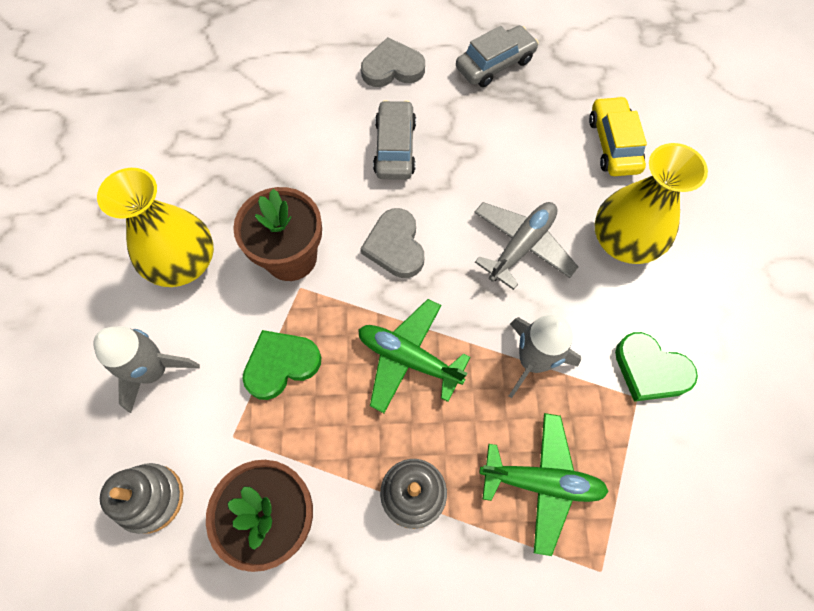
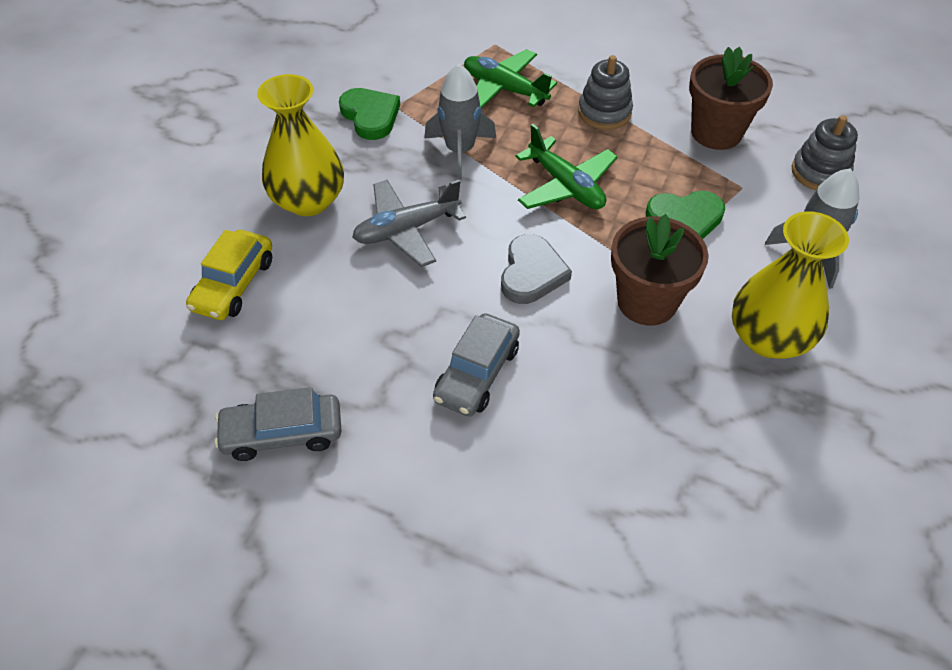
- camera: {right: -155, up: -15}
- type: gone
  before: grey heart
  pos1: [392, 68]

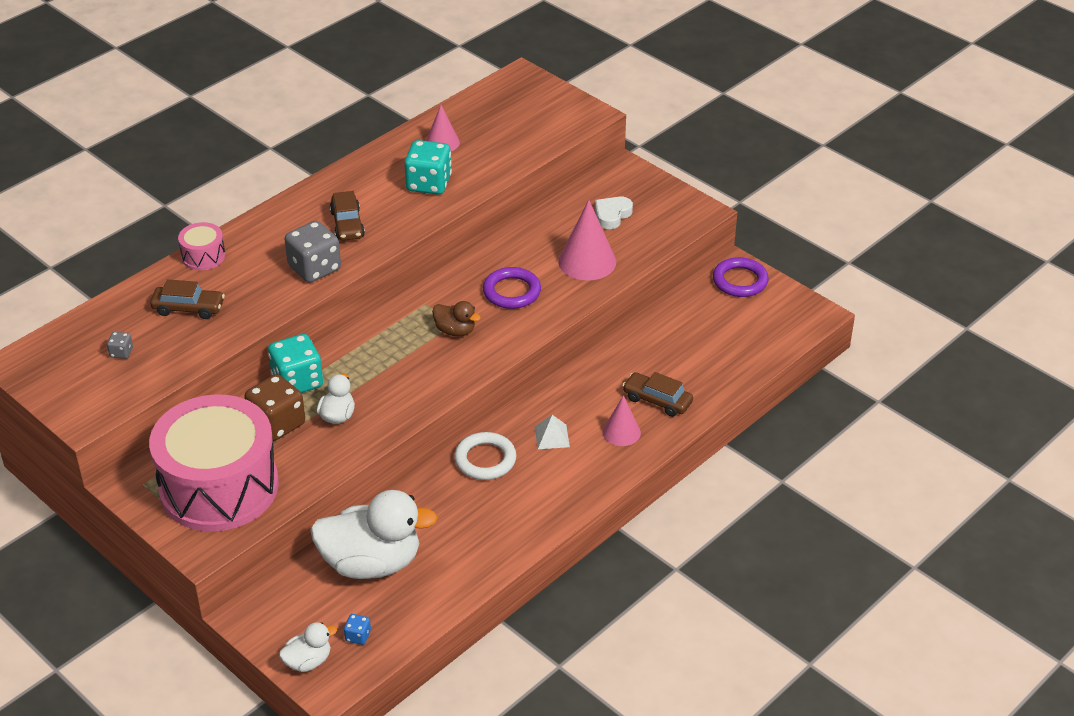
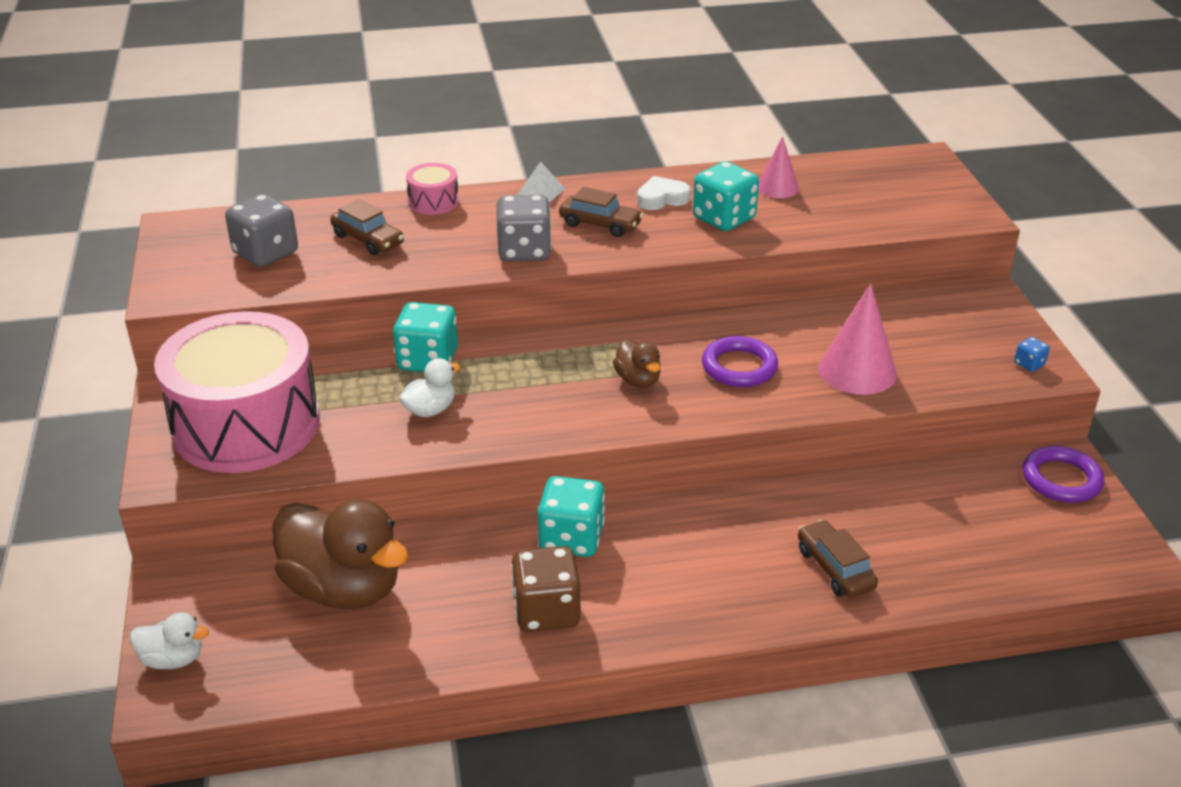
- camera: {right: 35, up: -5}
- type: scaled
  before: grey dice
  pos1: [121, 352]
  pos2: [266, 253]
  scale: 2.21
- type: shifted
  before: brown dice
  pos1: [277, 424]
  pos2: [546, 611]
- type: repainted
  before: white duck
  after: brown duck
  pos1: [371, 563]
  pos2: [344, 588]
- type: rotated
  before: brown car
  pos1: [347, 224]
  pos2: [600, 224]
  turn: -90
- type: shifted
  before: blue dice
  pos1: [358, 636]
  pos2: [1029, 364]
- type: swapped
  before: white ring
  after: turquoise dice
  pos1: [485, 460]
  pos2: [571, 538]
- type: shifted
  before: white pyramid
  pos1: [552, 436]
  pos2: [541, 192]
- type: shifted
  before: white heart
  pos1: [612, 215]
  pos2: [662, 198]
- type: gone
  before: pink cone
  pos1: [621, 432]

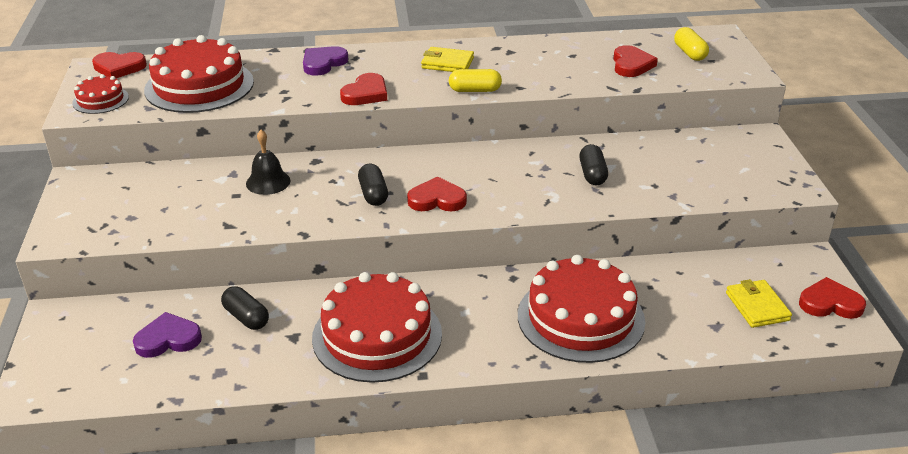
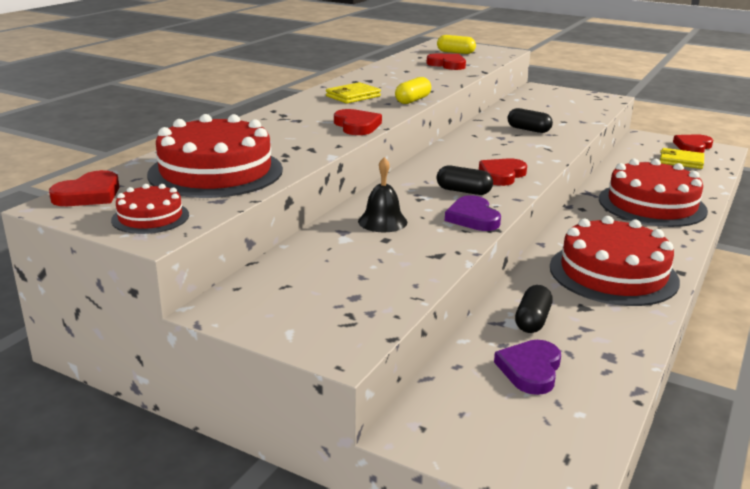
- camera: {right: -55, up: -10}
- type: rotated
  before: black capsule
  pos1: [246, 317]
  pos2: [532, 320]
  turn: -60
- type: shifted
  before: purple heart
  pos1: [323, 63]
  pos2: [473, 218]

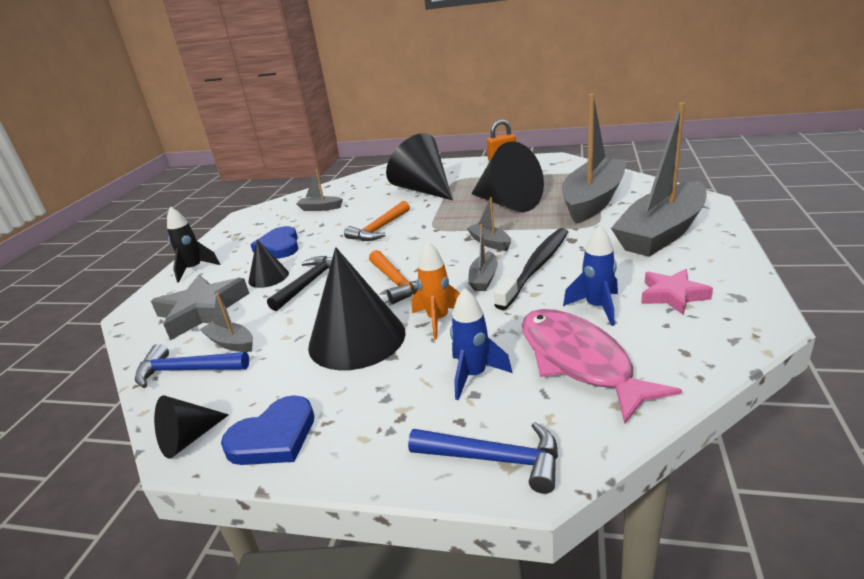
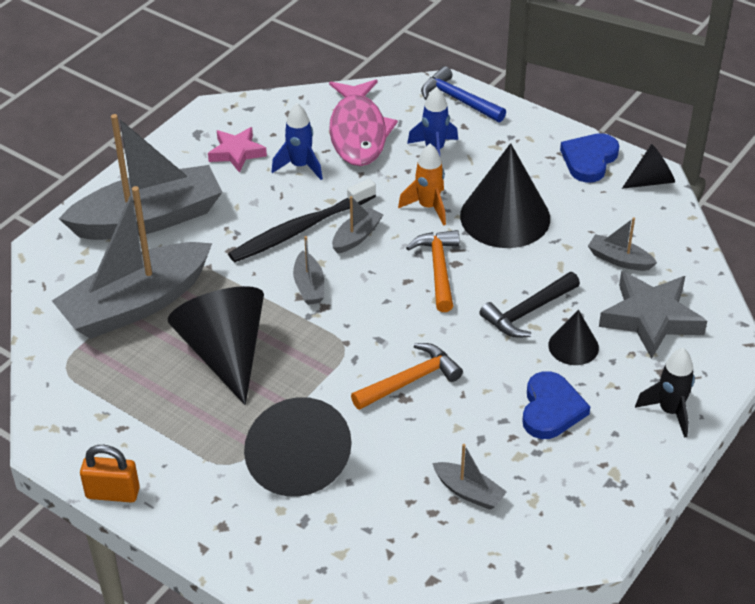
- camera: {right: -160, up: 15}
- type: gone
  before: blue hammer
  pos1: [187, 370]
- type: rotated
  before: grey boat
  pos1: [231, 343]
  pos2: [619, 260]
  turn: 150
- type: rotated
  before: blue heart
  pos1: [274, 437]
  pos2: [589, 160]
  turn: -45

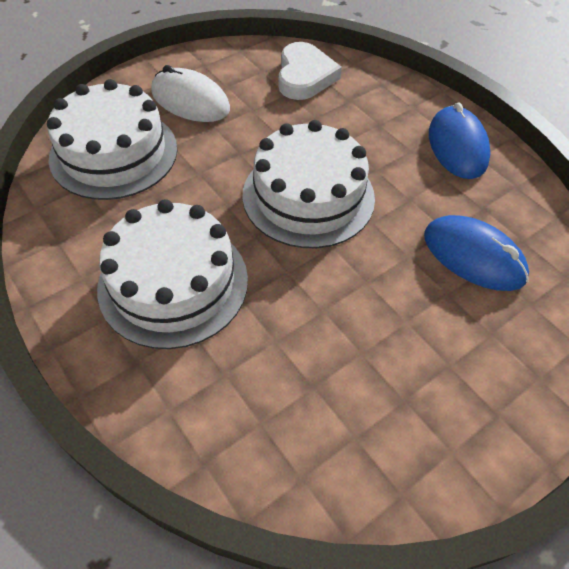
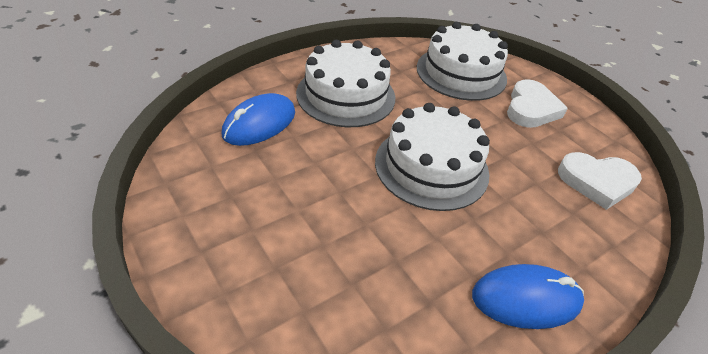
- camera: {right: 90, up: -10}
- type: swapped
  before: white mouse
  after: white heart
  pos1: [190, 101]
  pos2: [531, 108]
- type: shifted
  before: blue mouse
  pos1: [473, 256]
  pos2: [259, 123]

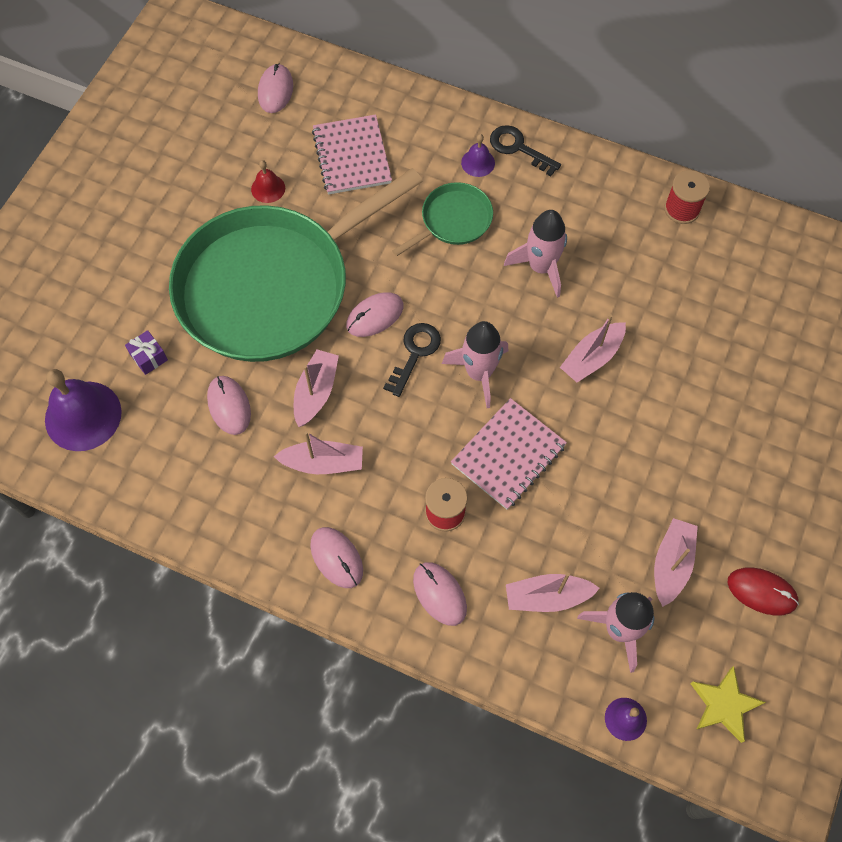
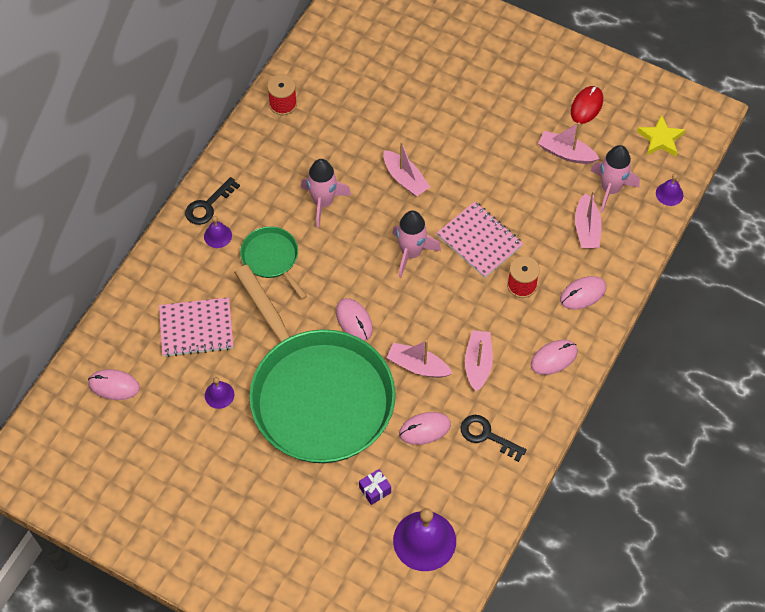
- camera: {right: -85, up: -5}
- type: repainted
  before: red bell
  after: purple bell
  pos1: [268, 188]
  pos2: [219, 395]
- type: shifted
  before: black key
  pos1: [415, 353]
  pos2: [486, 435]

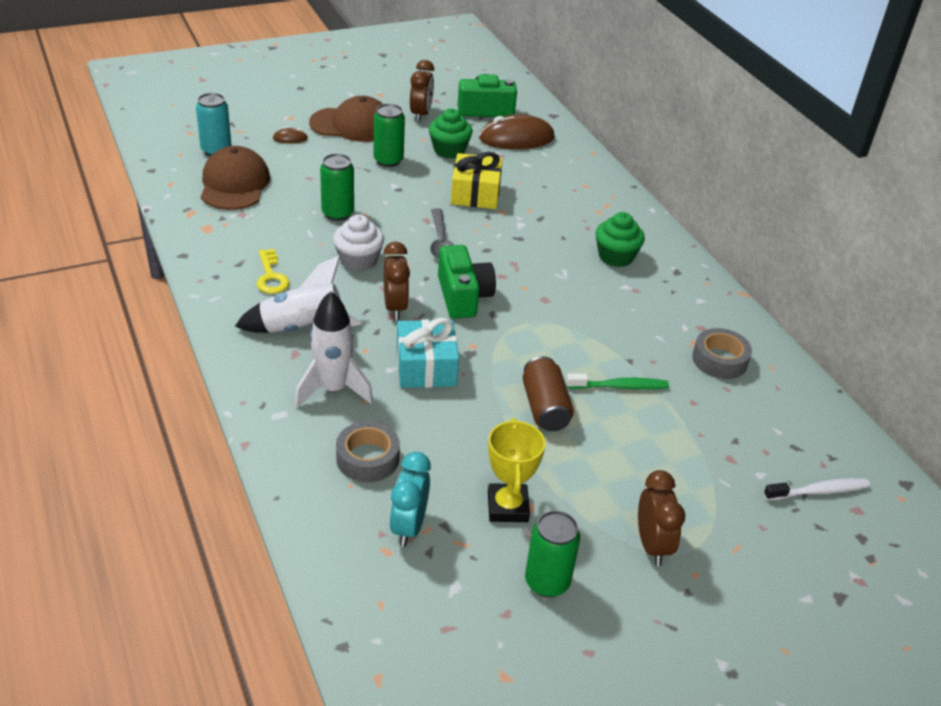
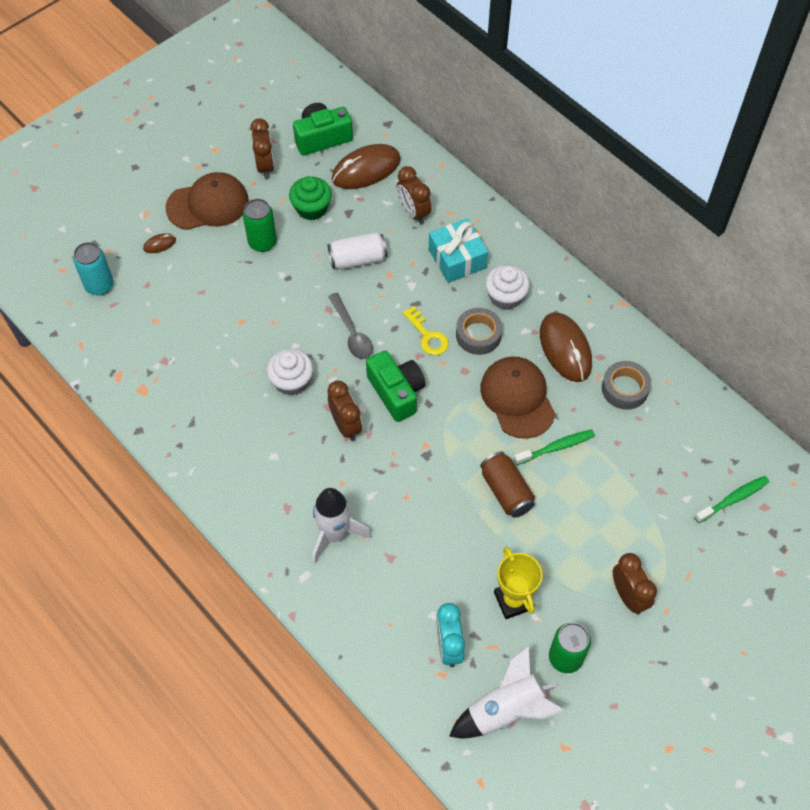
- camera: {right: -15, up: 20}
- type: shifted
  before: brown cap
  pos1: [234, 184]
  pos2: [517, 398]
- type: shifted
  before: white rocket
  pos1: [302, 328]
  pos2: [505, 710]
- type: shifted
  before: yellow key
  pos1: [271, 276]
  pos2: [427, 336]
- type: gone
  before: green can
  pos1: [337, 213]
- type: shifted
  before: grey tape
  pos1: [367, 458]
  pos2: [478, 335]
- type: shifted
  before: turquoise gift
  pos1: [426, 367]
  pos2: [457, 259]
- type: swapped
  before: yellow gift
  after: white can
  pos1: [475, 193]
  pos2: [358, 259]
- type: repainted
  before: green cupcake
  after: white cupcake
  pos1: [615, 256]
  pos2: [505, 297]
- type: repainted
  before: white toothbrush
  after: green toothbrush
  pos1: [819, 491]
  pos2: [733, 499]
- type: new
  after: brown clock
  pos2: [413, 213]
- type: new
  after: brown mouse
  pos2: [565, 349]

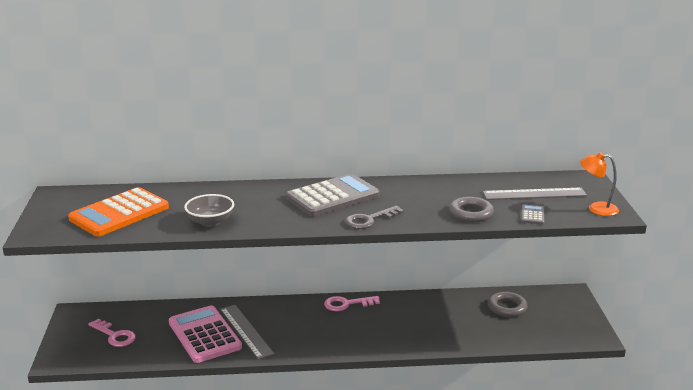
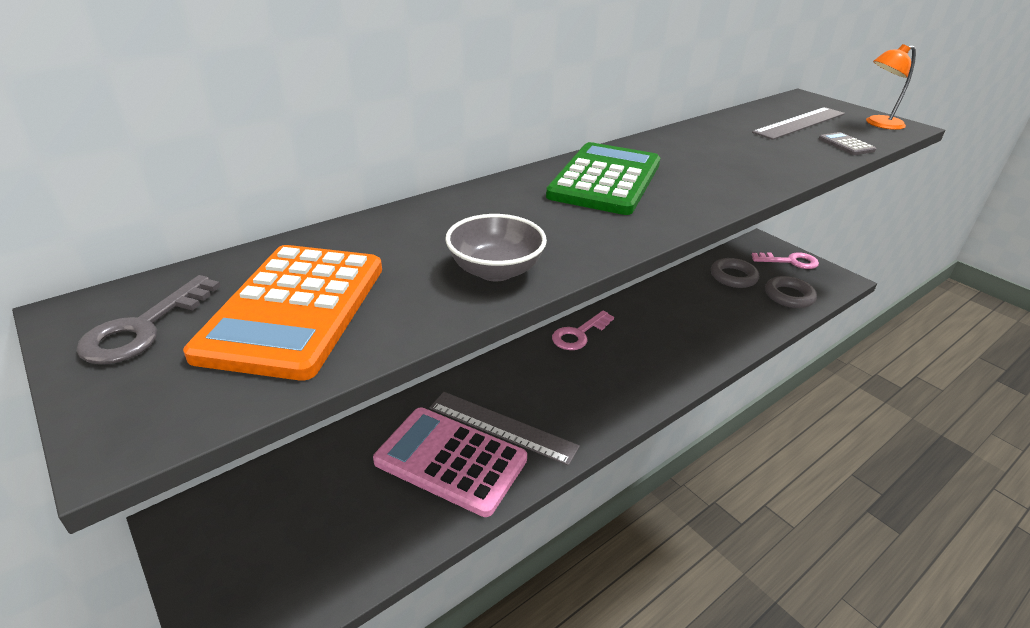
- camera: {right: -35, up: 10}
- type: shifted
  before: pink key
  pos1: [114, 336]
  pos2: [790, 261]
- type: repainted
  before: grey calculator
  after: green calculator
  pos1: [332, 196]
  pos2: [605, 180]
- type: shifted
  before: grey key
  pos1: [369, 220]
  pos2: [144, 327]
- type: shifted
  before: grey ring
  pos1: [471, 213]
  pos2: [789, 296]

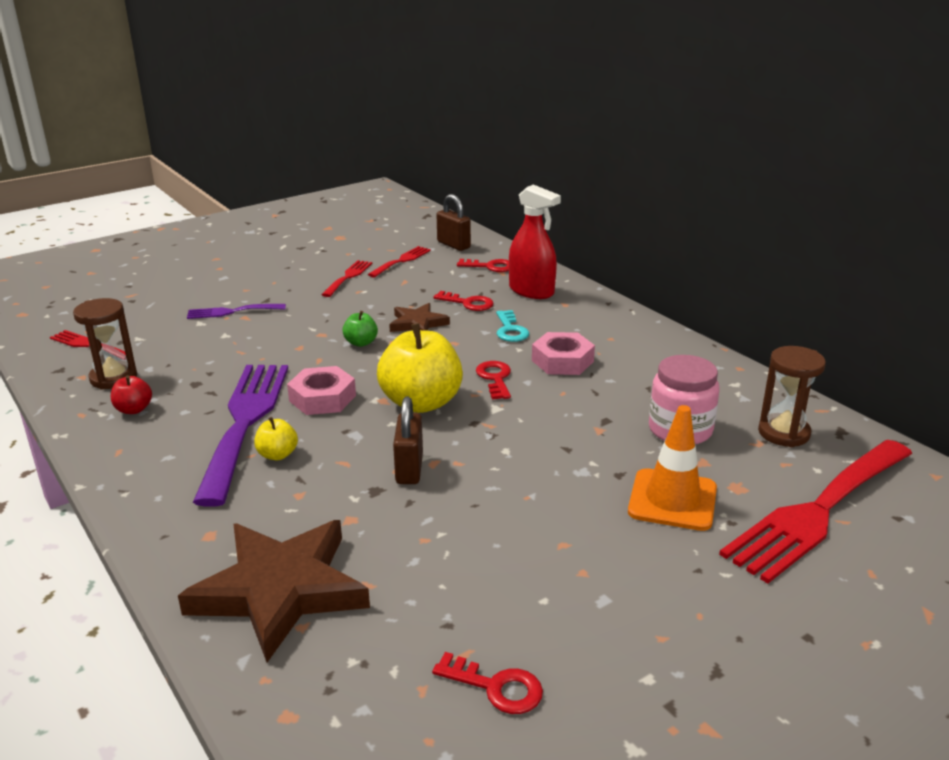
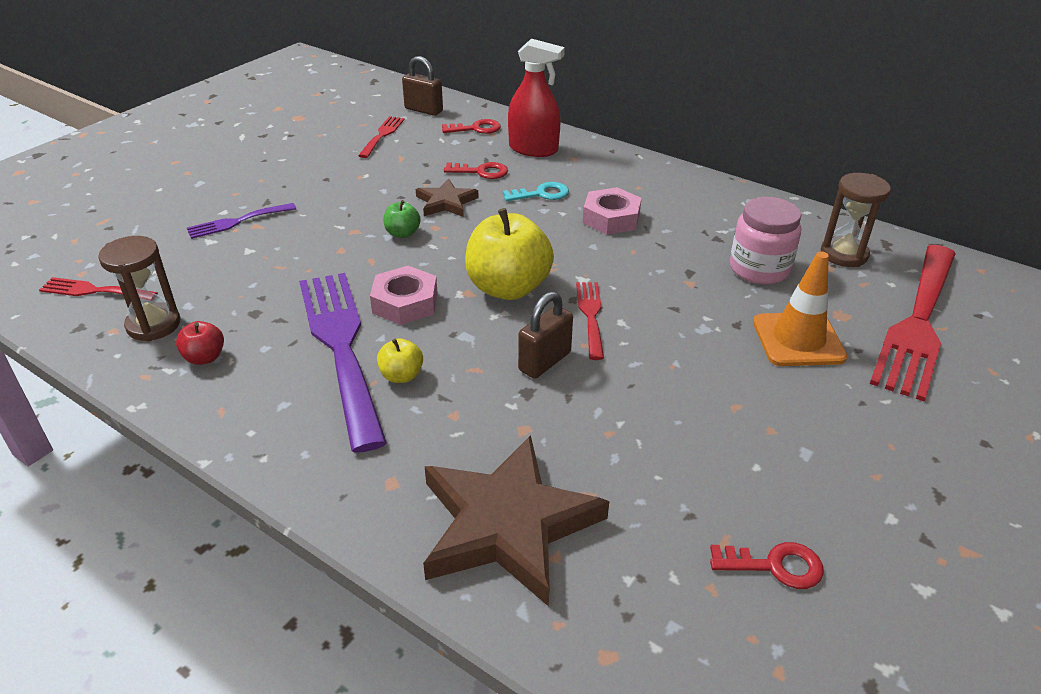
- camera: {right: -20, up: 10}
- type: shifted
  before: red fork
  pos1: [348, 277]
  pos2: [590, 315]
- type: rotated
  before: brown padlock
  pos1: [409, 469]
  pos2: [545, 361]
  turn: 60
- type: gone
  before: red key
  pos1: [495, 378]
- type: rotated
  before: turquoise key
  pos1: [510, 330]
  pos2: [541, 194]
  turn: -75

